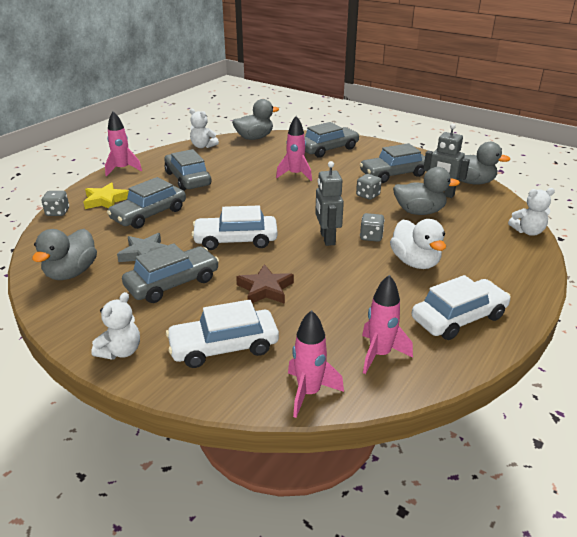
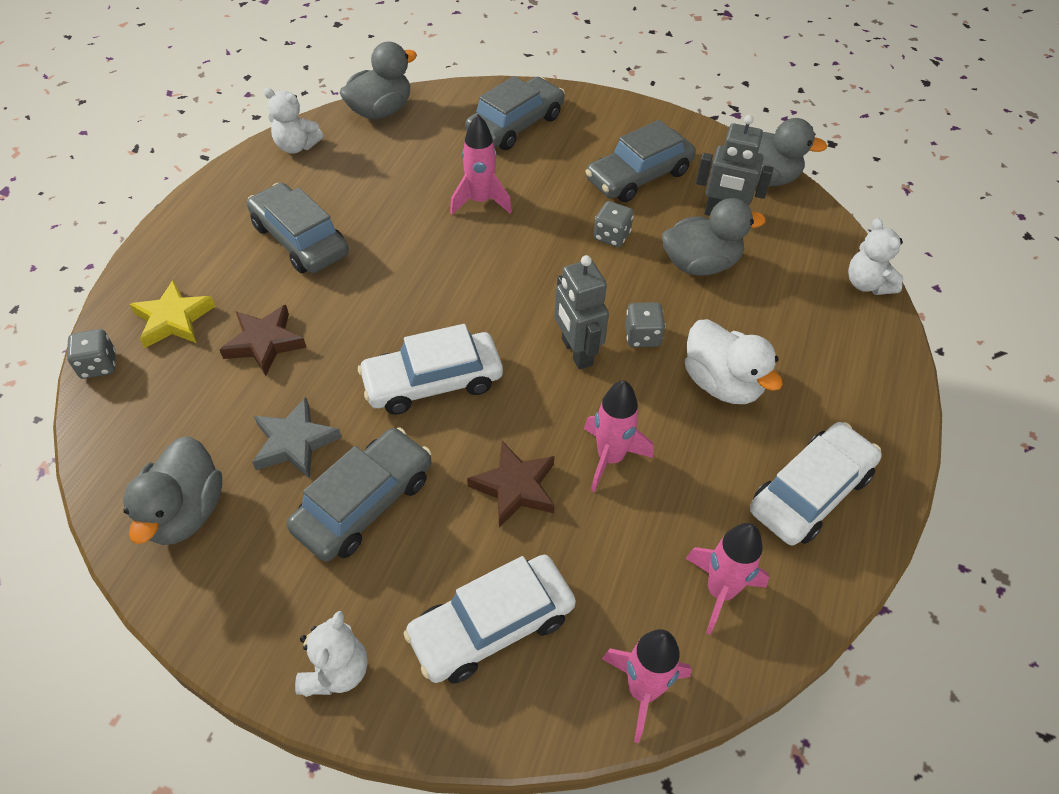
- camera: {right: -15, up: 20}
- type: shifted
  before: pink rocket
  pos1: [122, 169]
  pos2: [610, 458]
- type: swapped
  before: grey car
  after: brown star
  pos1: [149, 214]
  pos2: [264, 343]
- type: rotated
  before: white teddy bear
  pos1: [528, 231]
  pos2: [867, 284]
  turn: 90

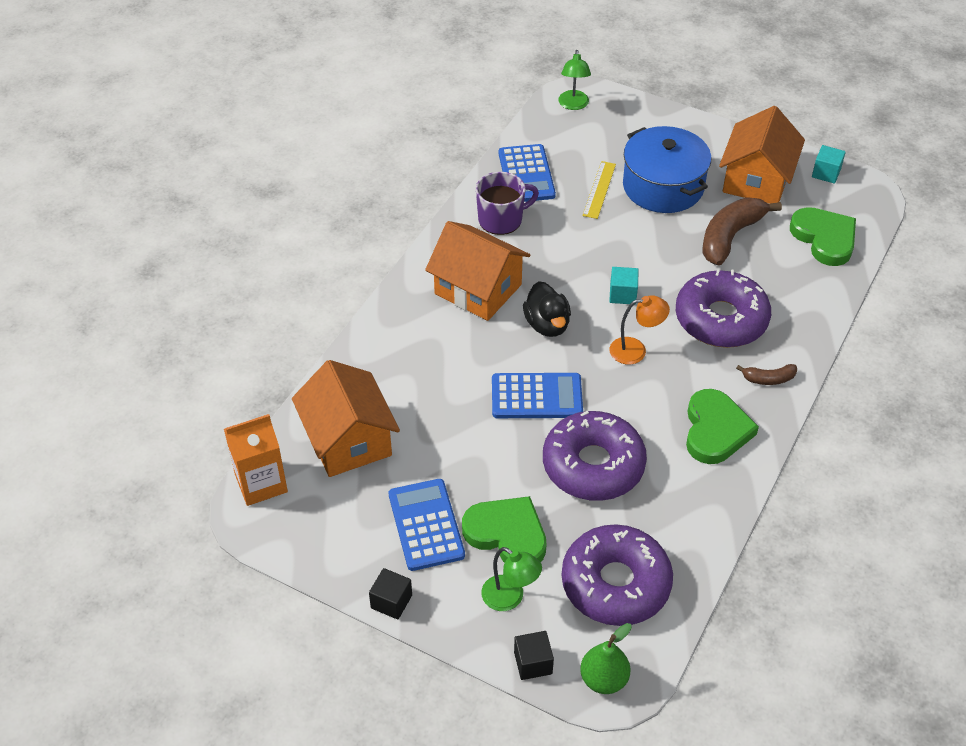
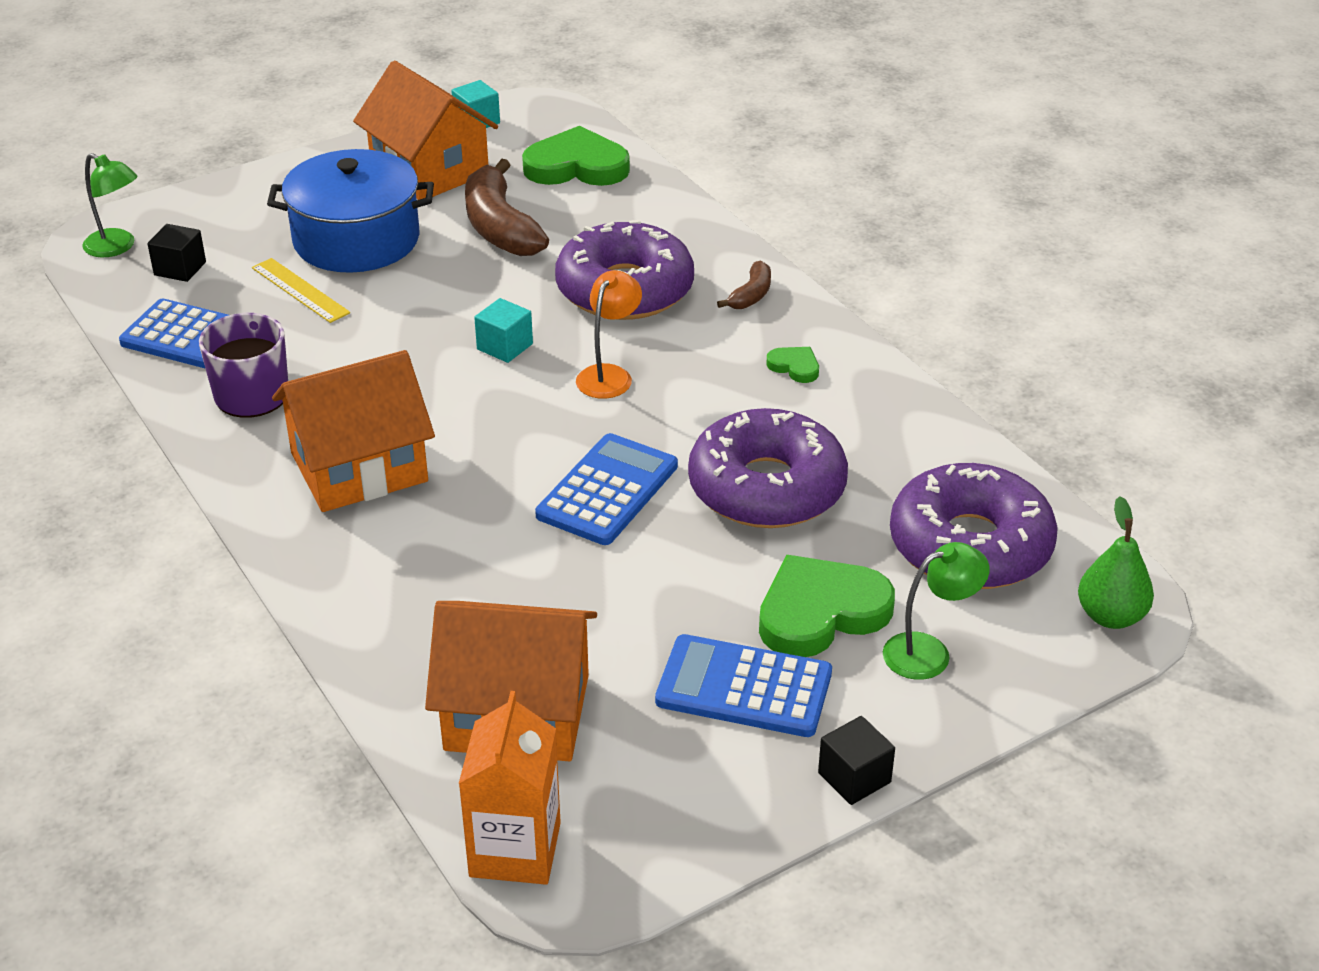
- camera: {right: -60, up: -10}
- type: shifted
  before: black cube
  pos1: [533, 663]
  pos2: [180, 269]
- type: gone
  before: black duck
  pos1: [547, 325]
- type: scaled
  before: green heart
  pos1: [715, 430]
  pos2: [794, 367]
  scale: 0.46

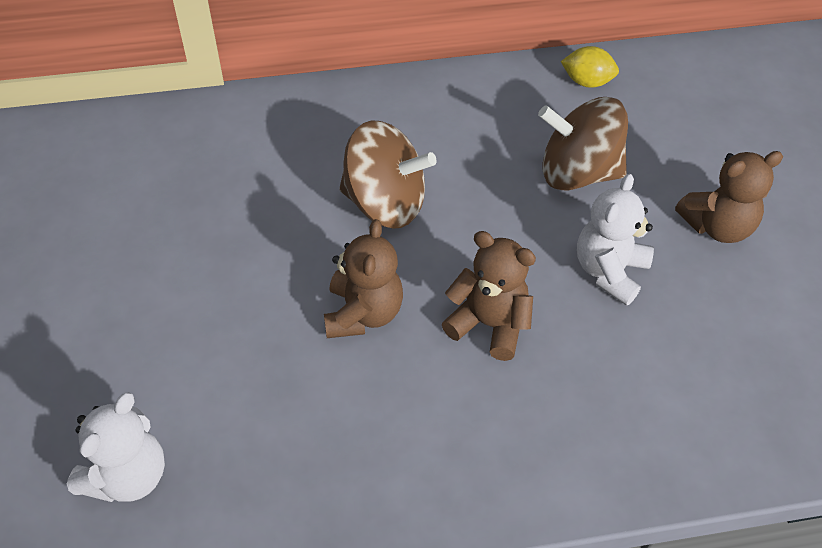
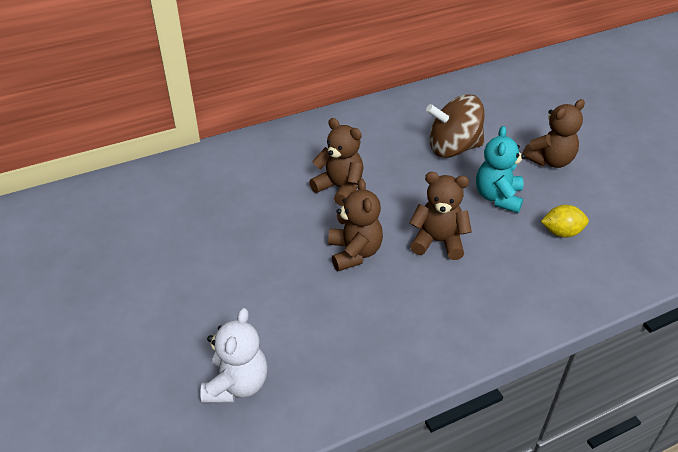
- camera: {right: -15, up: -10}
- type: swapped
  before: brown spinning top
  after: brown teddy bear
  pos1: [385, 203]
  pos2: [340, 188]
- type: shifted
  before: yellow lemon
  pos1: [587, 82]
  pos2: [561, 232]
- type: repainted
  before: white teddy bear
  after: turquoise teddy bear
  pos1: [609, 271]
  pos2: [498, 197]

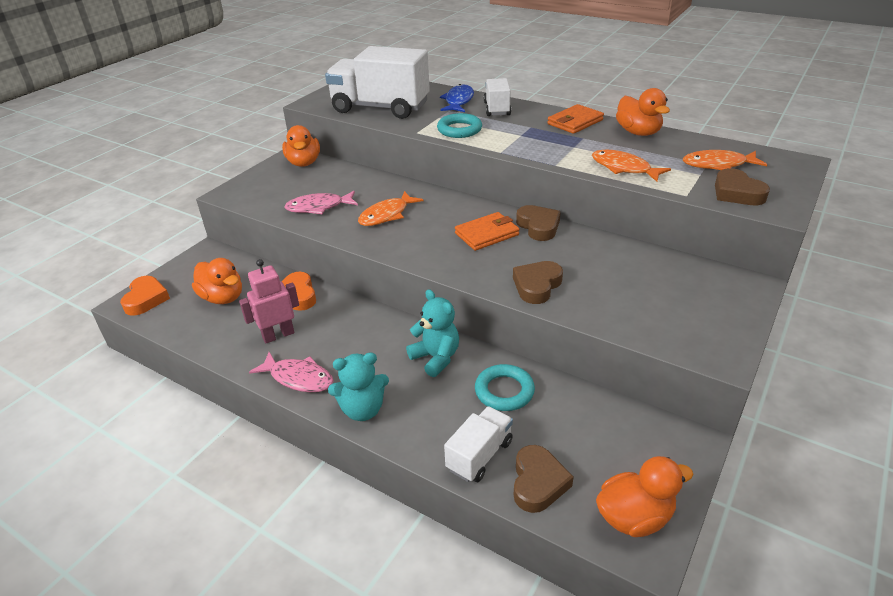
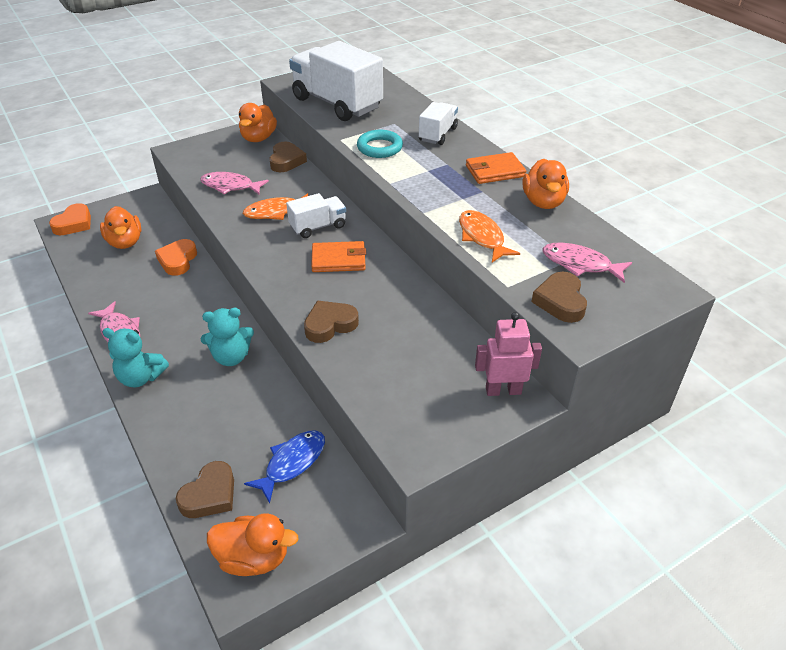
- camera: {right: 25, up: 5}
- type: shifted
  before: pink robot
  pos1: [278, 335]
  pos2: [503, 390]
- type: rotated
  before: turquoise teddy bear
  pos1: [436, 358]
  pos2: [231, 357]
  turn: 90
- type: shifted
  before: blue fish
  pos1: [458, 101]
  pos2: [292, 463]
- type: shifted
  before: white truck
  pos1: [479, 455]
  pos2: [318, 227]
- type: gone
  before: turquoise ring
  pos1: [504, 391]
- type: shifted
  before: brown heart
  pos1: [538, 226]
  pos2: [286, 161]
- type: repainted
  before: orange fish
  after: pink fish
  pos1: [718, 165]
  pos2: [580, 264]

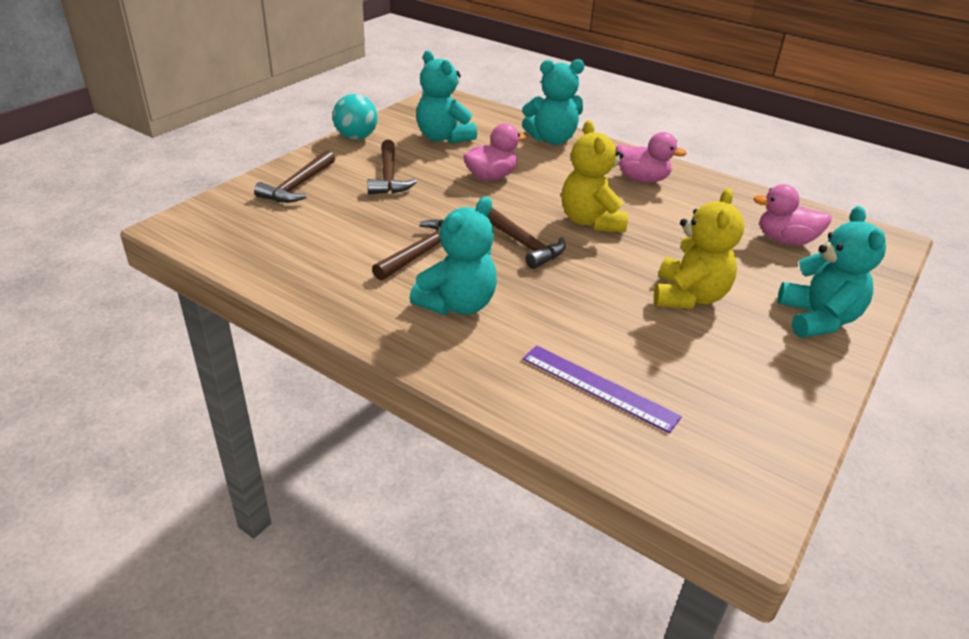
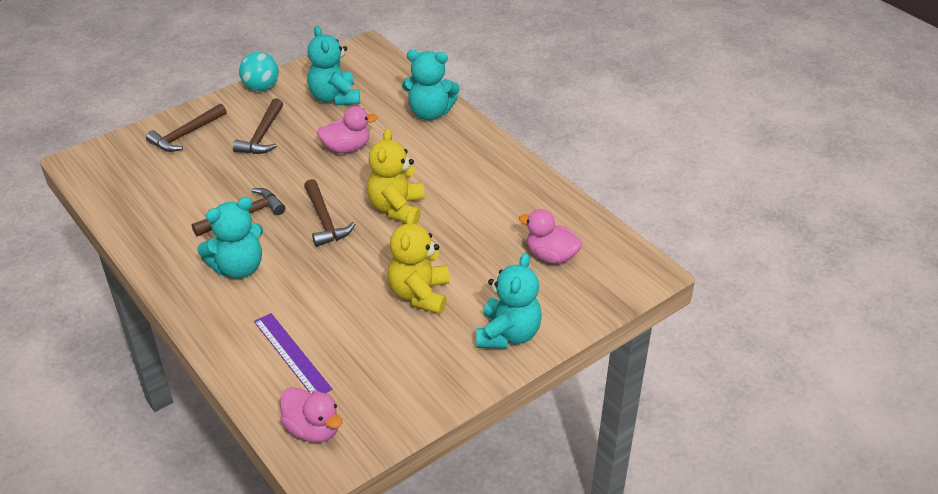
- camera: {right: 20, up: 5}
- type: shifted
  before: pink duck
  pos1: [642, 179]
  pos2: [313, 429]
- type: rotated
  before: yellow teddy bear
  pos1: [688, 297]
  pos2: [420, 294]
  turn: 150

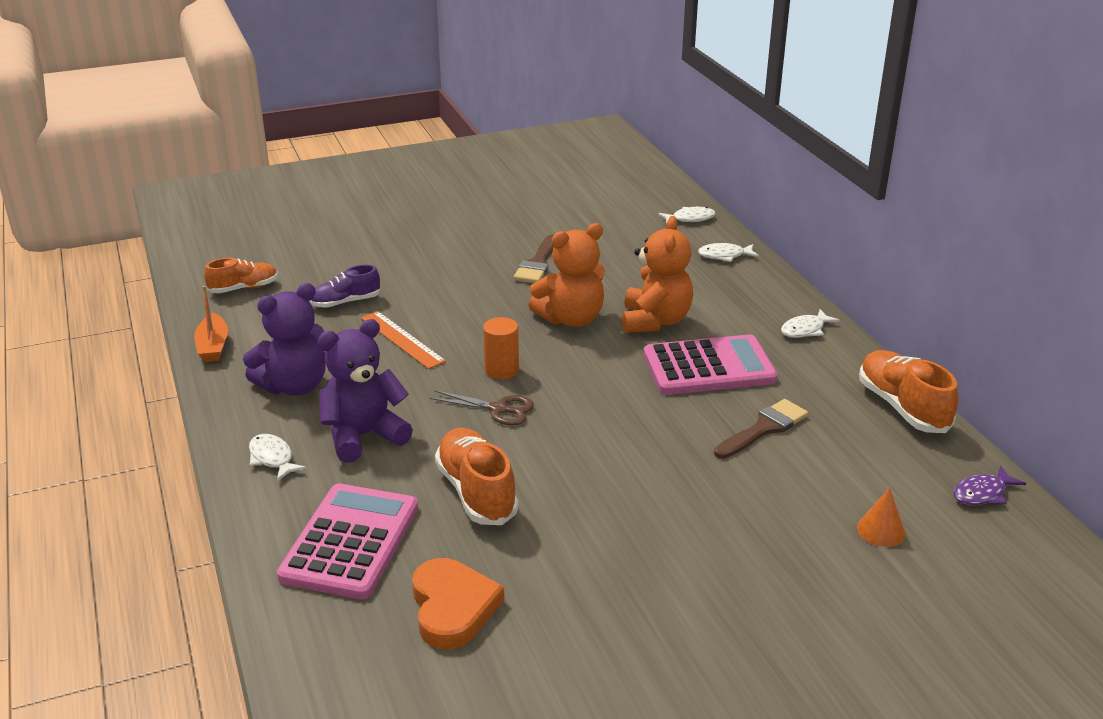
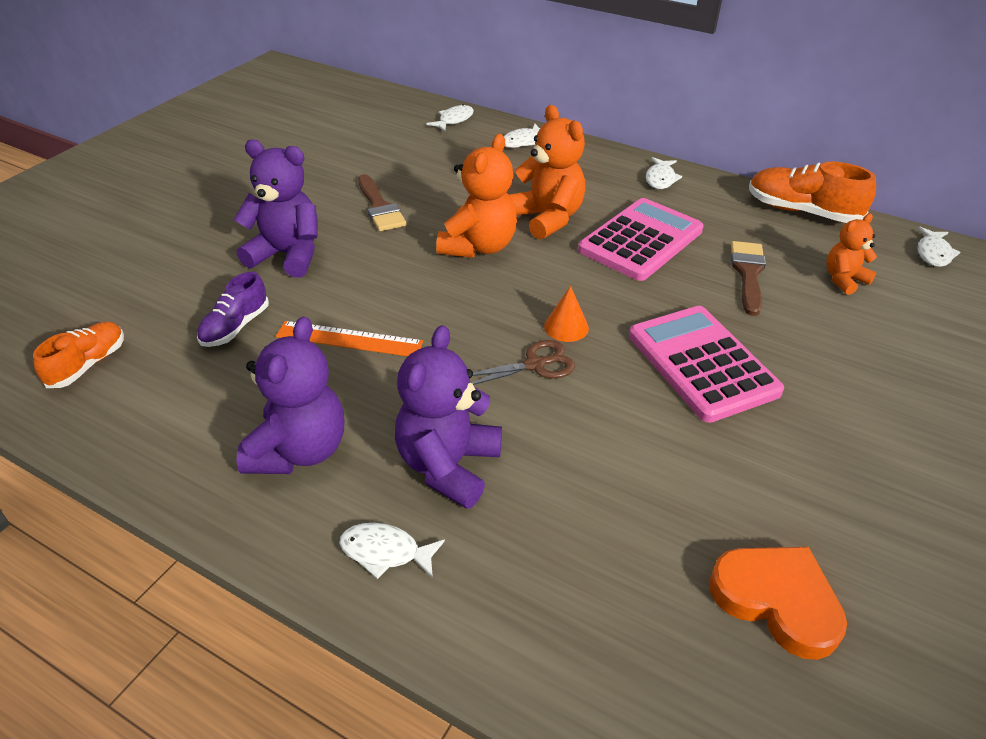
- camera: {right: -40, up: 10}
- type: gone
  before: orange boat
  pos1: [213, 346]
- type: shifted
  before: pink calculator
  pos1: [350, 542]
  pos2: [702, 363]
- type: gone
  before: orange shoe
  pos1: [476, 492]
- type: gone
  before: orange cylinder
  pos1: [501, 370]
- type: shifted
  before: orange cone
  pos1: [881, 530]
  pos2: [566, 327]
- type: repainted
  before: purple fish
  after: white fish
  pos1: [982, 493]
  pos2: [933, 253]
- type: new
  after: purple teddy bear
  pos2: [287, 255]
- type: new
  after: orange teddy bear
  pos2: [844, 280]

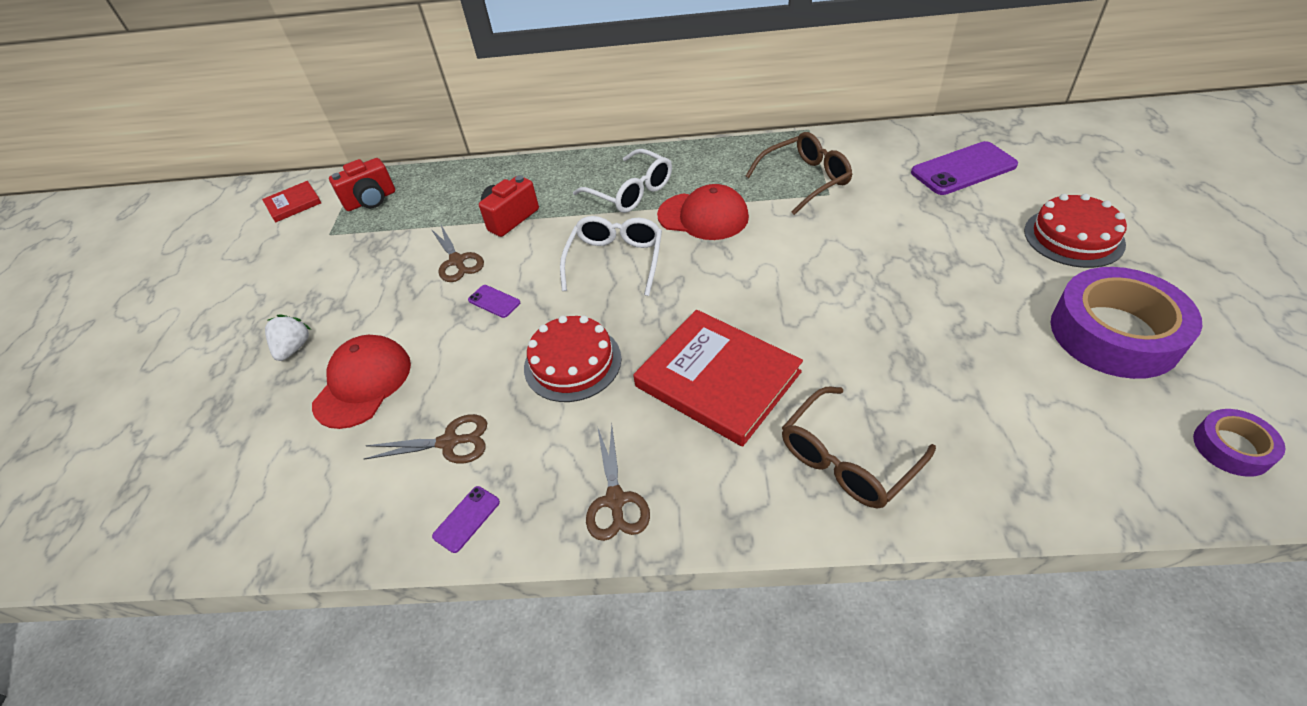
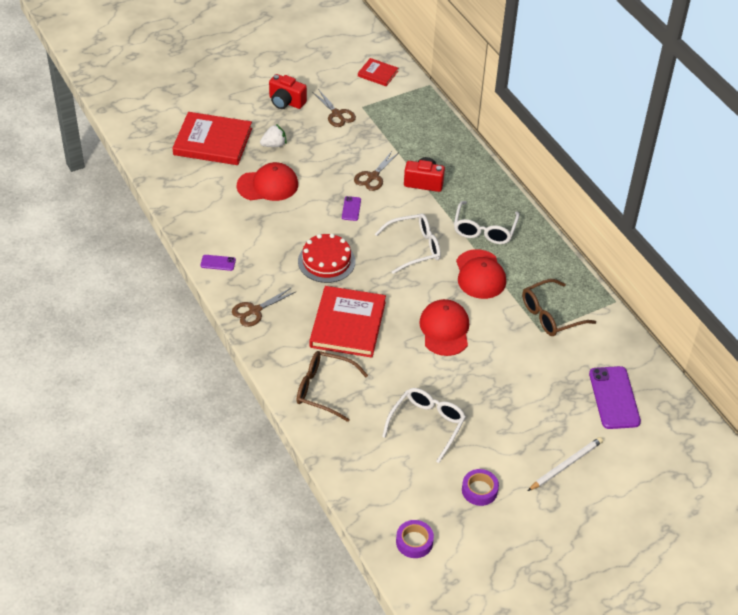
- camera: {right: 55, up: 0}
- type: shifted
  before: red camera
  pos1: [371, 200]
  pos2: [286, 102]
- type: shifted
  before: brown scissors
  pos1: [449, 442]
  pos2: [337, 114]
- type: rotated
  before: brown glasses
  pos1: [805, 180]
  pos2: [550, 315]
  turn: 120
- type: rotated
  before: purple phone
  pos1: [963, 169]
  pos2: [614, 398]
  turn: 45
- type: swapped
  before: red cake
  after: white pencil
  pos1: [1073, 237]
  pos2: [566, 465]
- type: scaled
  before: purple tape
  pos1: [1114, 333]
  pos2: [479, 490]
  scale: 0.49
- type: new
  after: red book
  pos2: [213, 142]
- type: new
  after: white glasses
  pos2: [427, 425]
- type: new
  after: red cap
  pos2: [444, 329]

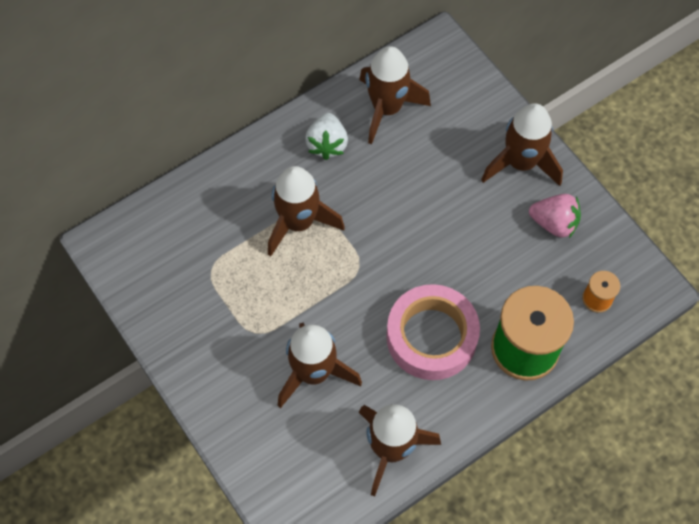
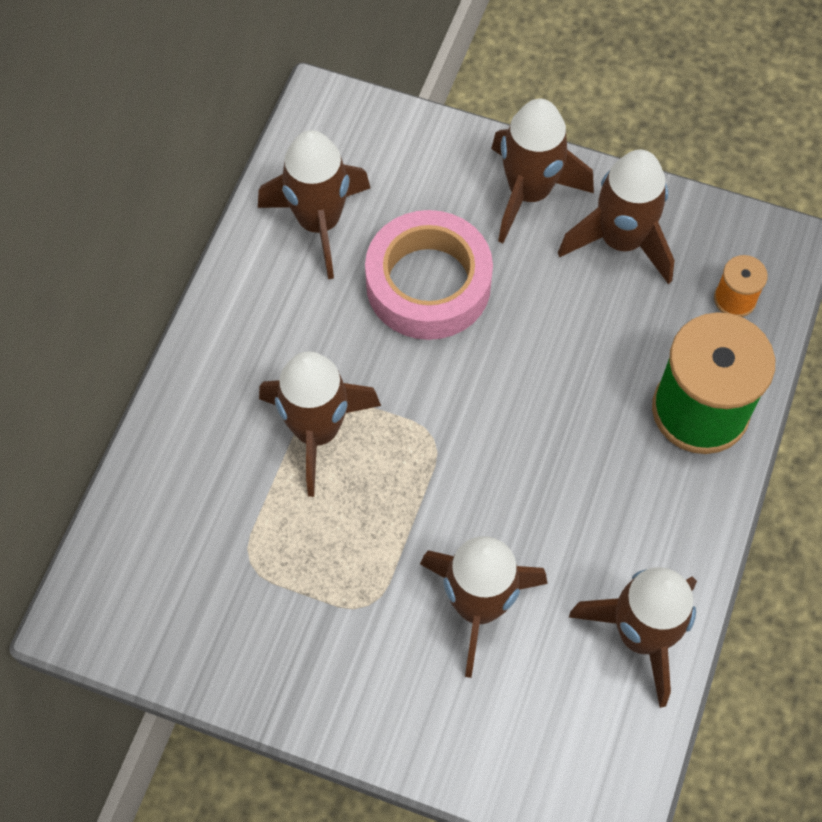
- camera: {right: -35, up: 0}
- type: gone
  before: white strawberry
  pos1: [327, 144]
- type: shifted
  before: pink tape
  pos1: [431, 337]
  pos2: [428, 284]
- type: swapped
  before: pink strawberry
  after: brown rocket
  pos1: [554, 223]
  pos2: [621, 241]

